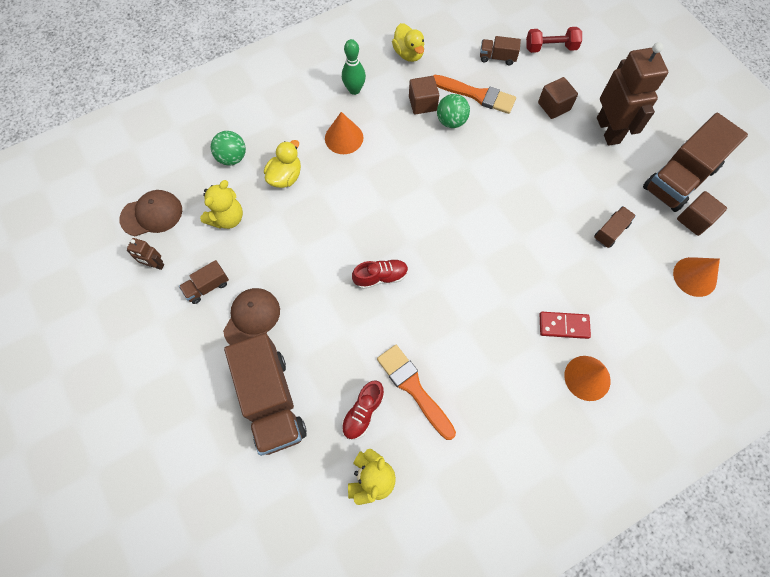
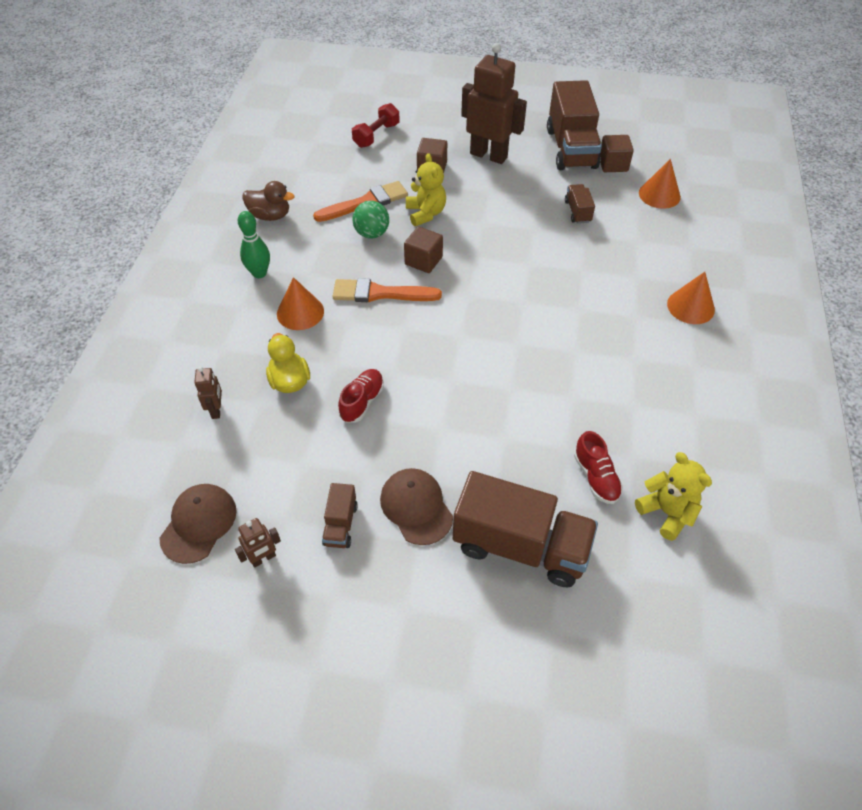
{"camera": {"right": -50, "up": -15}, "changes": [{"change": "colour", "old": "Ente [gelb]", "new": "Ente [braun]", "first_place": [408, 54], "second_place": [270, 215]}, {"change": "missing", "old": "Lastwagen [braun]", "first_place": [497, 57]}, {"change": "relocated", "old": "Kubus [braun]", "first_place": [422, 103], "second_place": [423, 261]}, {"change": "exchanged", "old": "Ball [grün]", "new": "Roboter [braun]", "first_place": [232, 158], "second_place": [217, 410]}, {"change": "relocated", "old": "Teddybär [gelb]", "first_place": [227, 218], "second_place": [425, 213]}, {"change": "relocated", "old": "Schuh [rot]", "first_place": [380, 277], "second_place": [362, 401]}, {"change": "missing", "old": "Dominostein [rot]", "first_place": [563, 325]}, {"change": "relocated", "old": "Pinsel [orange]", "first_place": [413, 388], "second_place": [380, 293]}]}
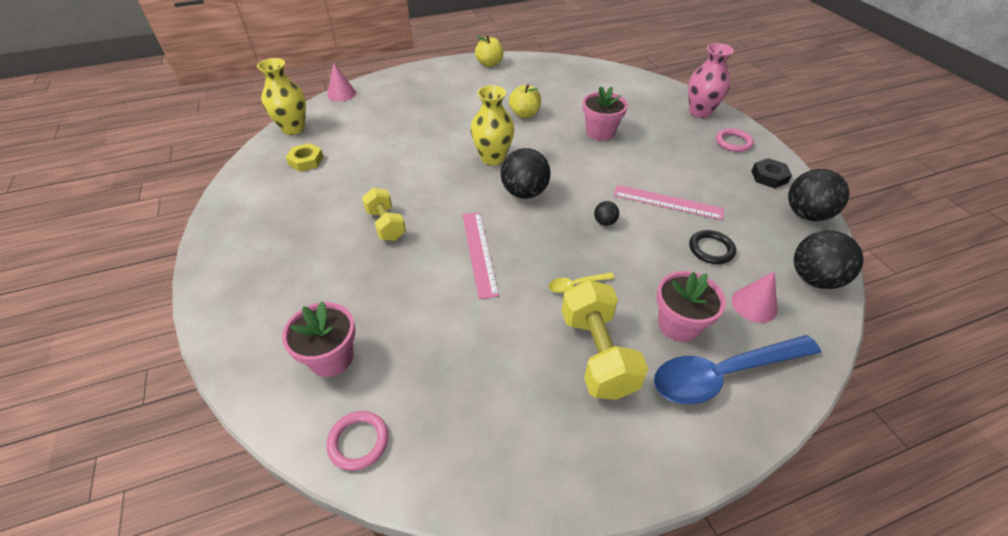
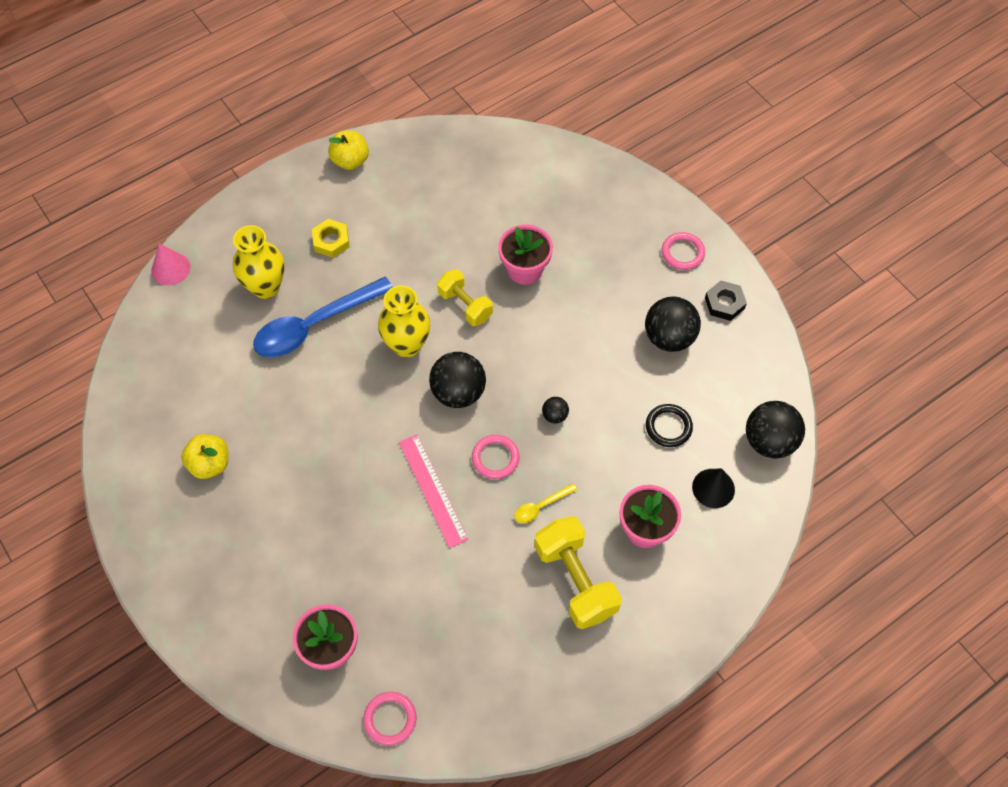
{"camera": {"right": -15, "up": 15}, "changes": [{"change": "missing", "old": "Vase [rosa]", "first_place": [700, 112]}, {"change": "relocated", "old": "Vase [gelb]", "first_place": [293, 128], "second_place": [266, 287]}, {"change": "relocated", "old": "Apfel [gelb]", "first_place": [524, 114], "second_place": [210, 464]}, {"change": "relocated", "old": "Sechskantmutter [gelb]", "first_place": [306, 161], "second_place": [331, 241]}, {"change": "relocated", "old": "Ball [schwarz]", "first_place": [806, 214], "second_place": [669, 337]}, {"change": "missing", "old": "Lineal [rosa]", "first_place": [667, 202]}, {"change": "relocated", "old": "Hantel [gelb]", "first_place": [386, 225], "second_place": [465, 305]}, {"change": "colour", "old": "Kegel [rosa]", "new": "Kegel [schwarz]", "first_place": [754, 305], "second_place": [713, 488]}, {"change": "relocated", "old": "Löffel [blau]", "first_place": [722, 374], "second_place": [314, 325]}, {"change": "appeared", "new": "Ring [rosa]", "second_place": [495, 458]}]}
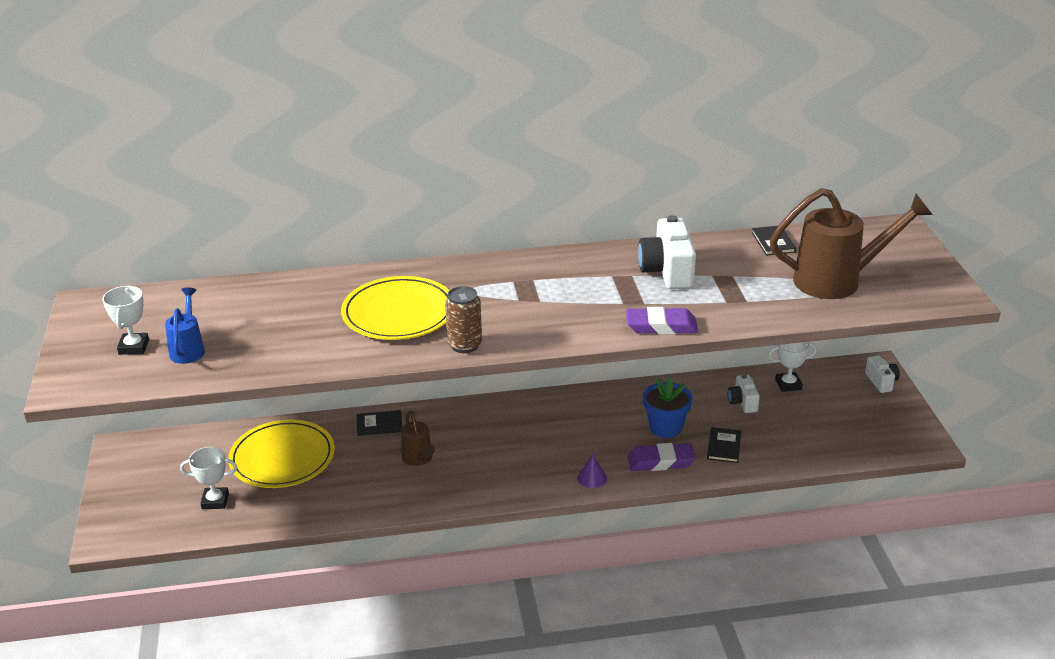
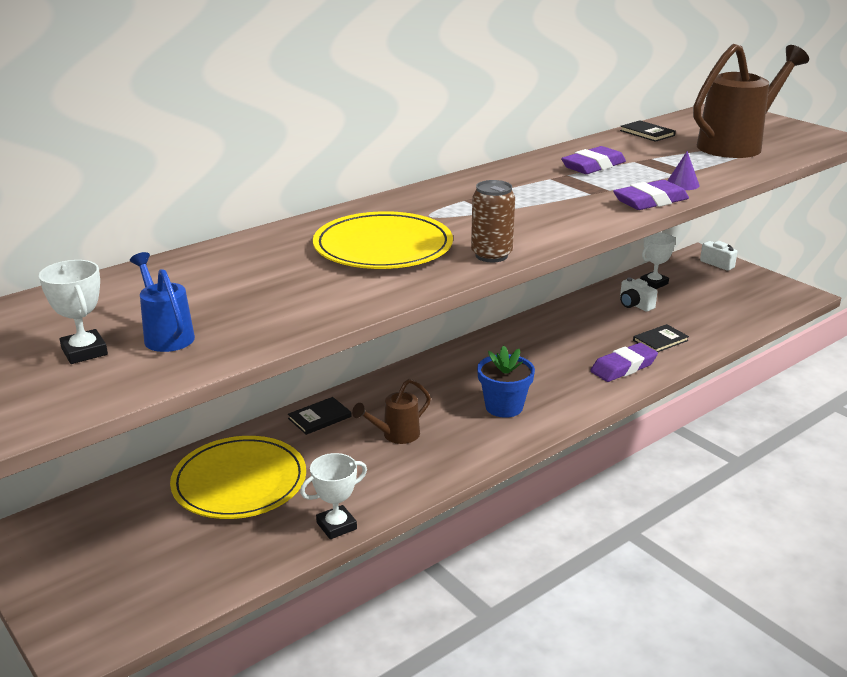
{"camera": {"right": -30, "up": -5}, "changes": [{"change": "exchanged", "old": "Kamera [weiß]", "new": "Radiergummi [lila]", "first_place": [667, 271], "second_place": [593, 166]}, {"change": "relocated", "old": "Blumentopf [blau]", "first_place": [665, 428], "second_place": [504, 407]}, {"change": "spun", "old": "Gießkanne [braun]", "first_place": [418, 459], "second_place": [395, 435], "degrees": 105}, {"change": "spun", "old": "Buch [schwarz]", "first_place": [724, 446], "second_place": [660, 340], "degrees": 75}, {"change": "relocated", "old": "Pokal [weiß]", "first_place": [215, 501], "second_place": [336, 526]}, {"change": "relocated", "old": "Kegel [lila]", "first_place": [592, 478], "second_place": [682, 184]}]}
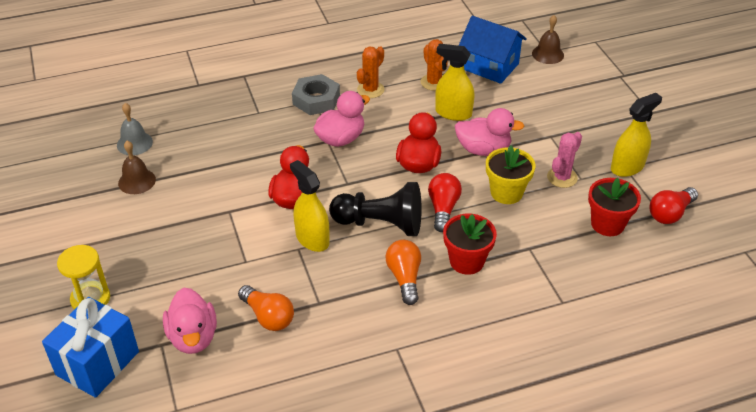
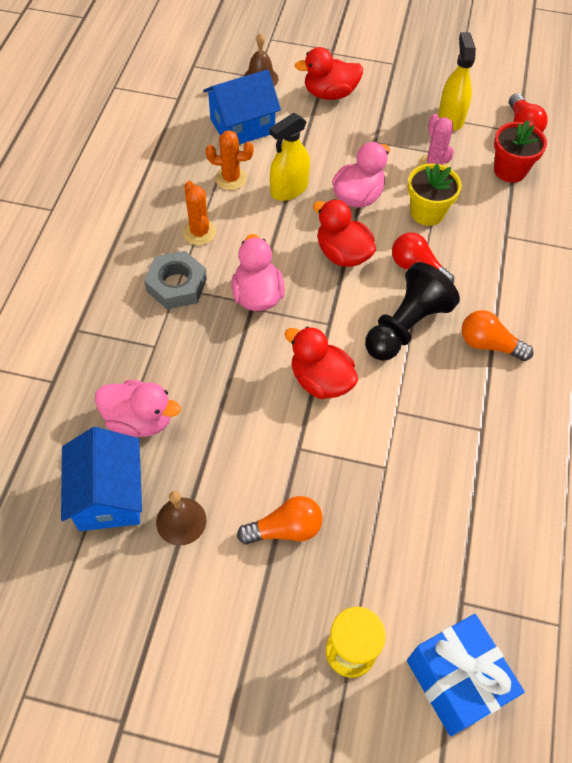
{"camera": {"right": -60, "up": 15}, "changes": [{"change": "exchanged", "old": "Glocke [grau]", "new": "Haus [blau]", "first_place": [134, 143], "second_place": [109, 495]}, {"change": "missing", "old": "Sprühflasche [gelb]", "first_place": [312, 239]}, {"change": "missing", "old": "Blumentopf [rot]", "first_place": [466, 261]}, {"change": "relocated", "old": "Glühbirne [orange]", "first_place": [268, 317], "second_place": [285, 529]}, {"change": "relocated", "old": "Ente [rosa]", "first_place": [193, 337], "second_place": [139, 420]}, {"change": "appeared", "new": "Ente [rot]", "second_place": [330, 94]}]}
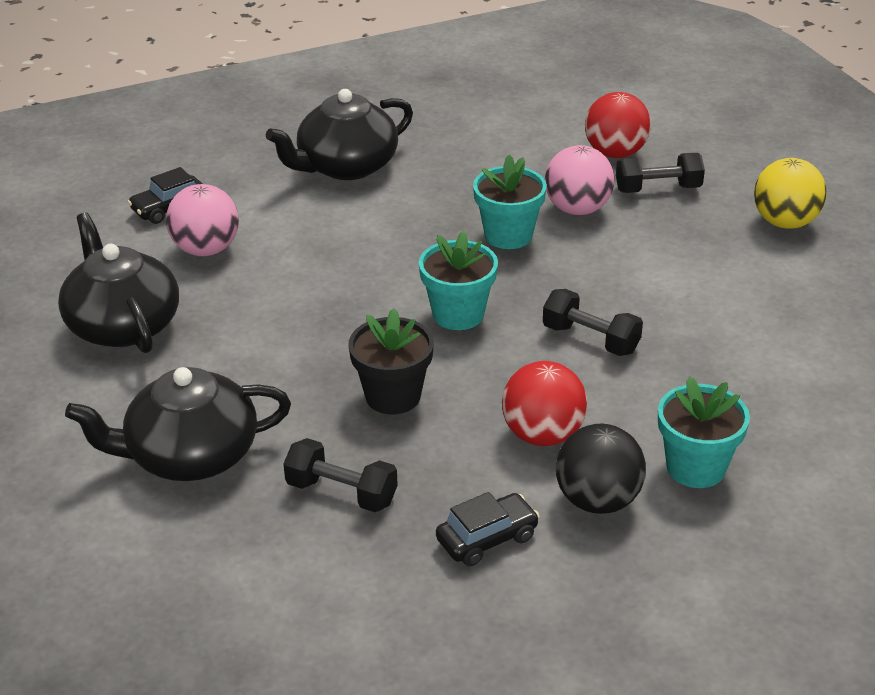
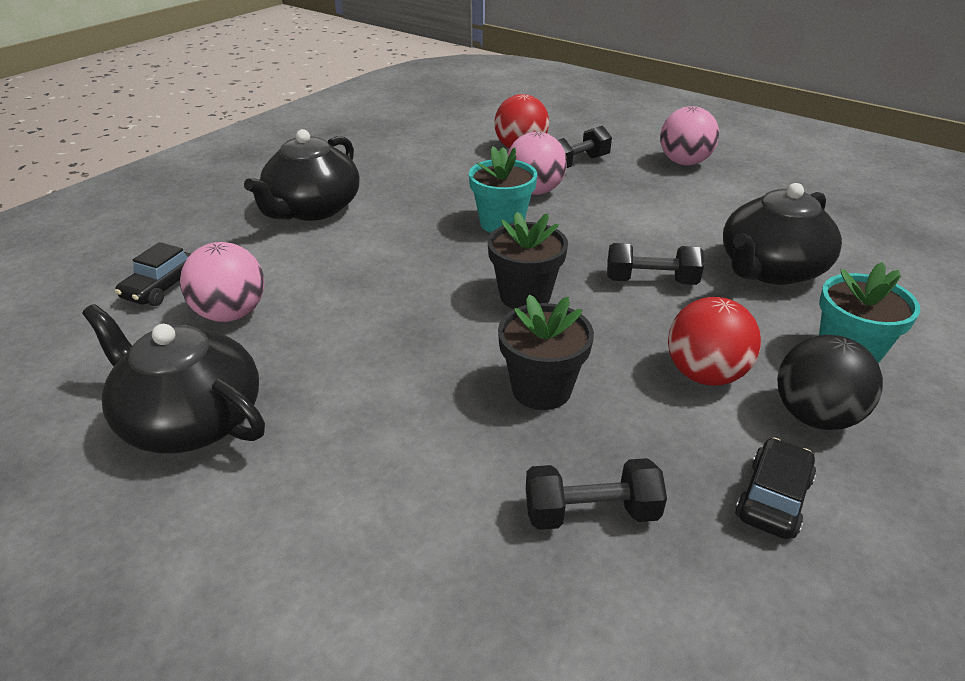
{"camera": {"right": -30, "up": 0}, "changes": [{"change": "colour", "old": "Ball [gelb]", "new": "Ball [rosa]", "first_place": [785, 222], "second_place": [684, 162]}, {"change": "colour", "old": "Blumentopf [türkis]", "new": "Blumentopf [schwarz]", "first_place": [458, 314], "second_place": [525, 296]}, {"change": "relocated", "old": "Teekanne [schwarz]", "first_place": [190, 455], "second_place": [770, 269]}]}
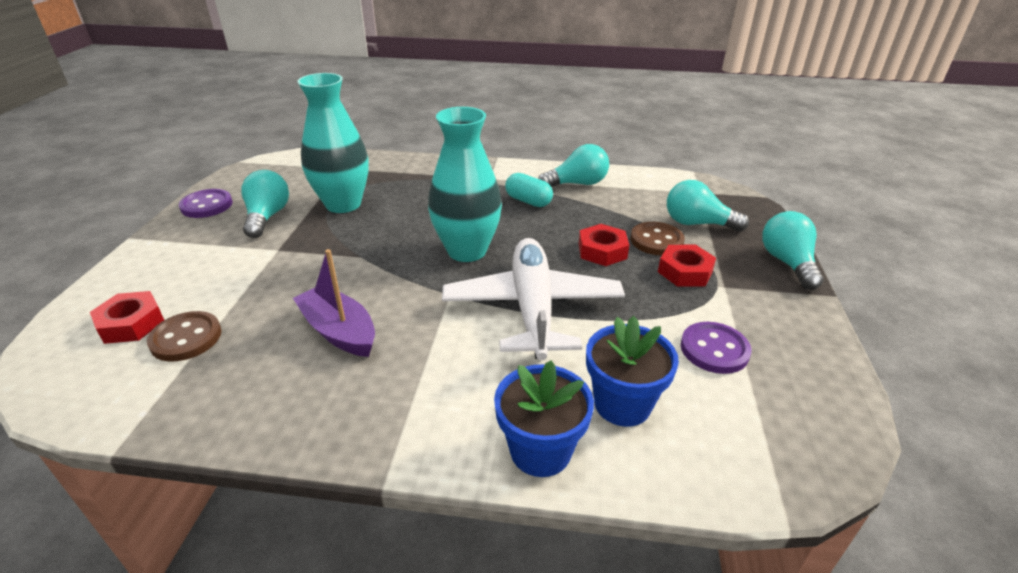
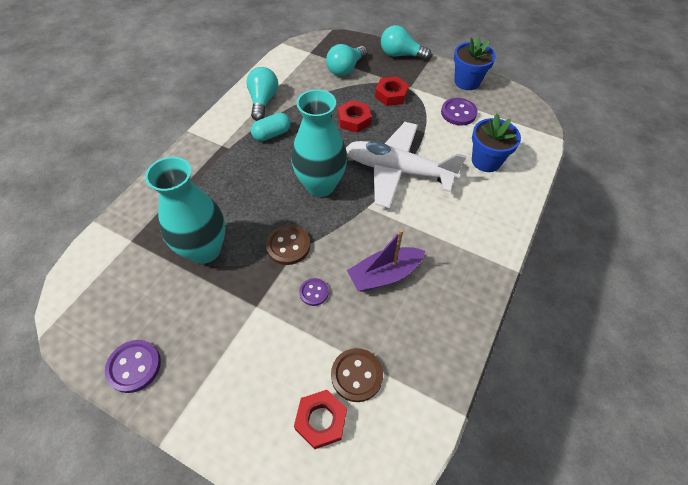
{"camera": {"right": -70, "up": 20}, "changes": [{"change": "missing", "old": "Glühbirne [türkis]", "first_place": [267, 217]}, {"change": "relocated", "old": "Knopf [braun]", "first_place": [656, 240], "second_place": [288, 246]}, {"change": "relocated", "old": "Blumentopf [blau]", "first_place": [540, 450], "second_place": [467, 82]}, {"change": "appeared", "new": "Knopf [lila]", "second_place": [314, 292]}]}
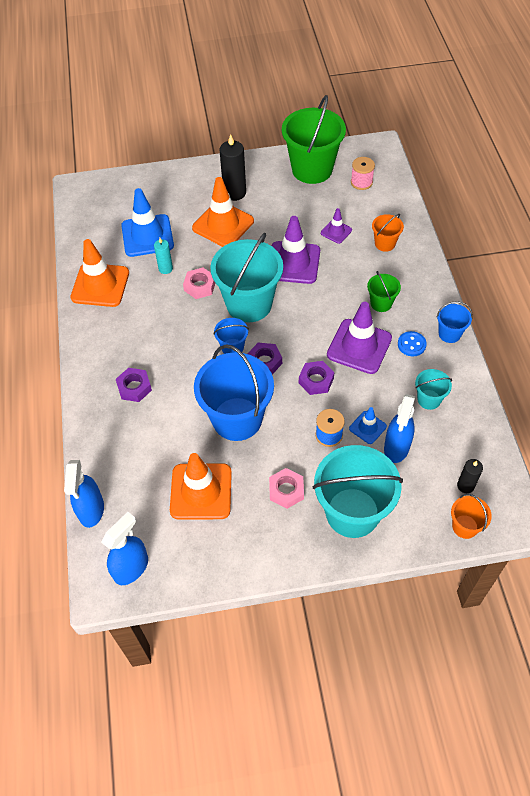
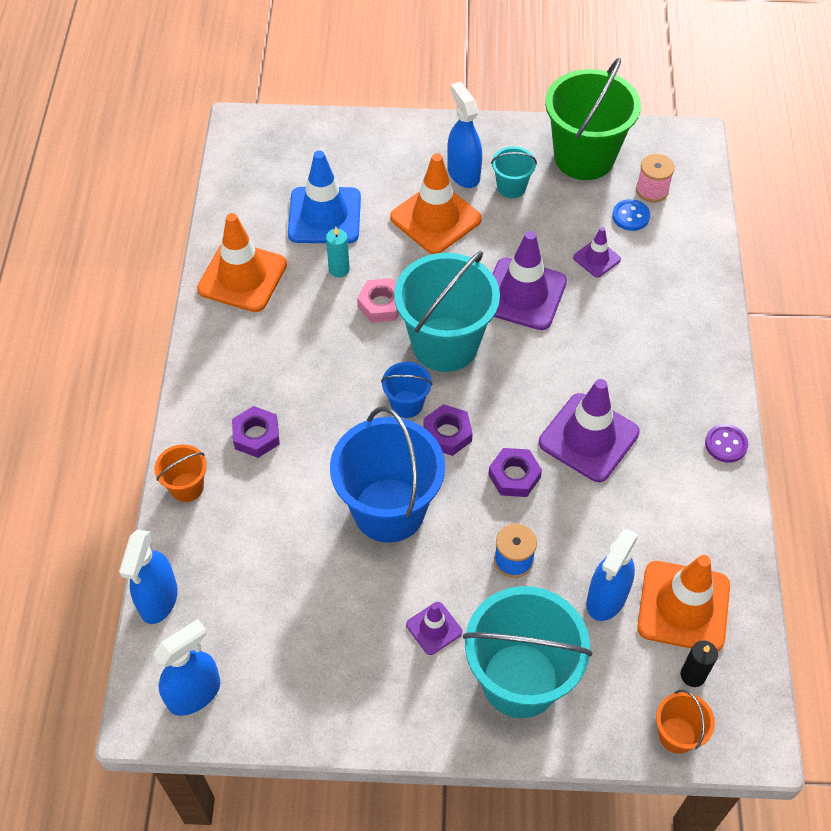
{"camera": {"right": 10, "up": 0}, "changes": [{"change": "exchanged", "old": "Kerze [schwarz]", "new": "Sprühflasche [blau]", "first_place": [234, 193], "second_place": [463, 173]}, {"change": "relocated", "old": "Eimer [orange]", "first_place": [385, 243], "second_place": [187, 487]}, {"change": "missing", "old": "Eimer [grün]", "first_place": [381, 303]}, {"change": "exchanged", "old": "Eimer [blau]", "new": "Knopf [lila]", "first_place": [449, 334], "second_place": [726, 444]}, {"change": "relocated", "old": "Knopf [blau]", "first_place": [411, 344], "second_place": [630, 216]}, {"change": "relocated", "old": "Eimer [türkis]", "first_place": [429, 399], "second_place": [511, 187]}, {"change": "missing", "old": "Leitkegel [blau]", "first_place": [367, 427]}, {"change": "relocated", "old": "Leitkegel [orange]", "first_place": [201, 491], "second_place": [683, 606]}, {"change": "exchanged", "old": "Sechskantmutter [rosa]", "new": "Leitkegel [lila]", "first_place": [286, 490], "second_place": [434, 628]}]}
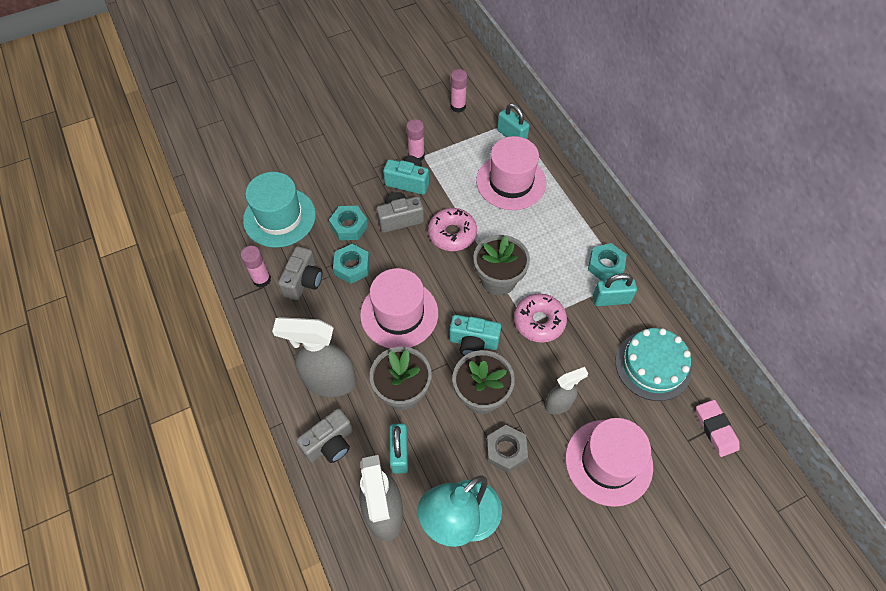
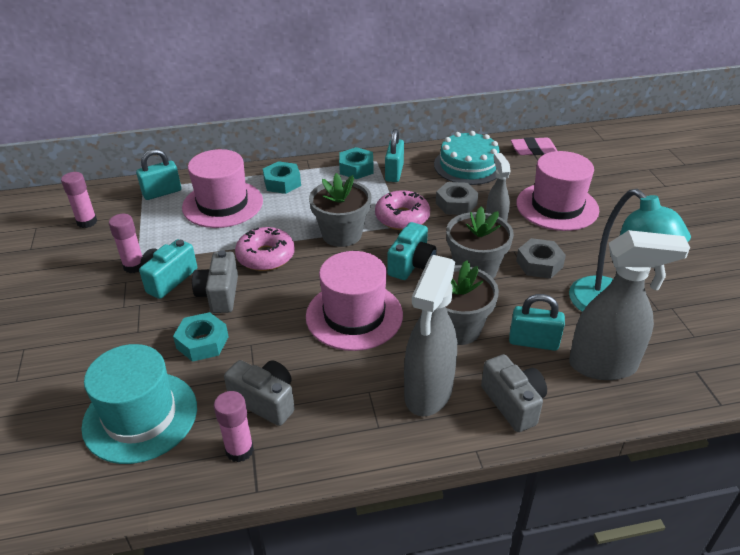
{"camera": {"right": -75, "up": -20}, "changes": [{"change": "relocated", "old": "Sechskantmutter [türkis]", "first_place": [352, 267], "second_place": [282, 183]}, {"change": "appeared", "new": "Sechskantmutter [grau]", "second_place": [456, 204]}]}
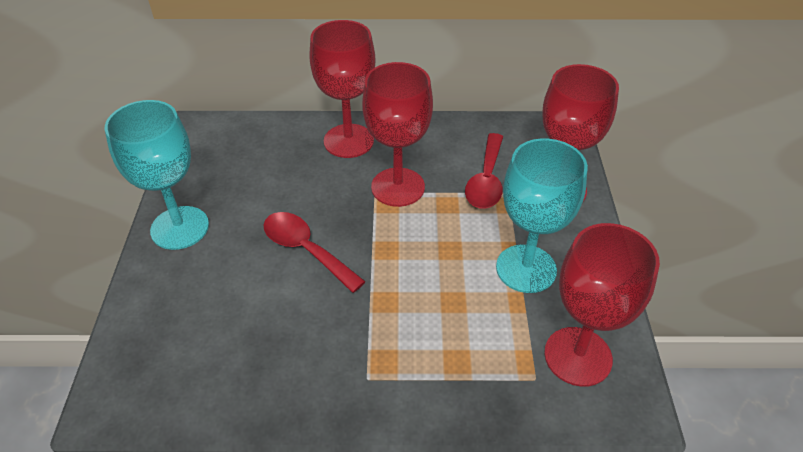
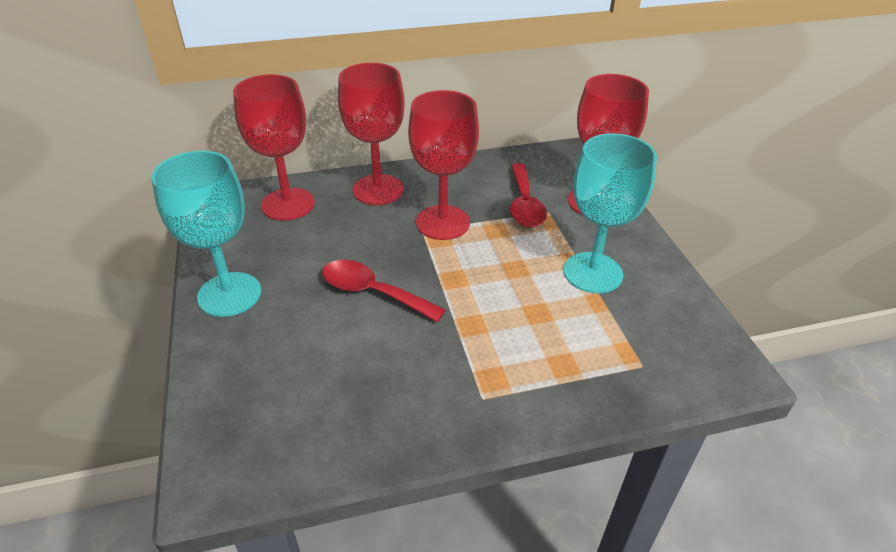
{"camera": {"right": -15, "up": -5}, "changes": [{"change": "relocated", "old": "Kelch [rot]", "first_place": [578, 356], "second_place": [288, 204]}]}
